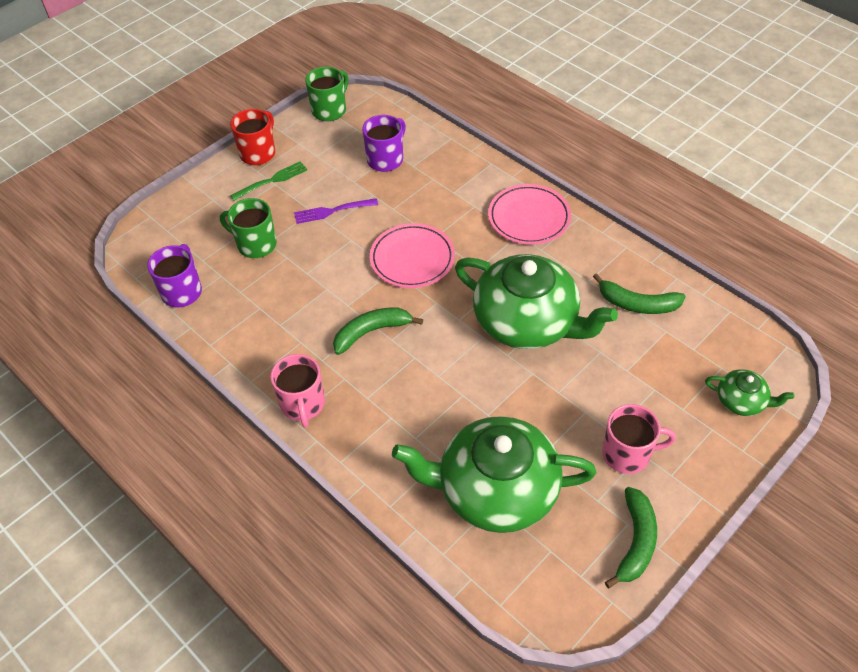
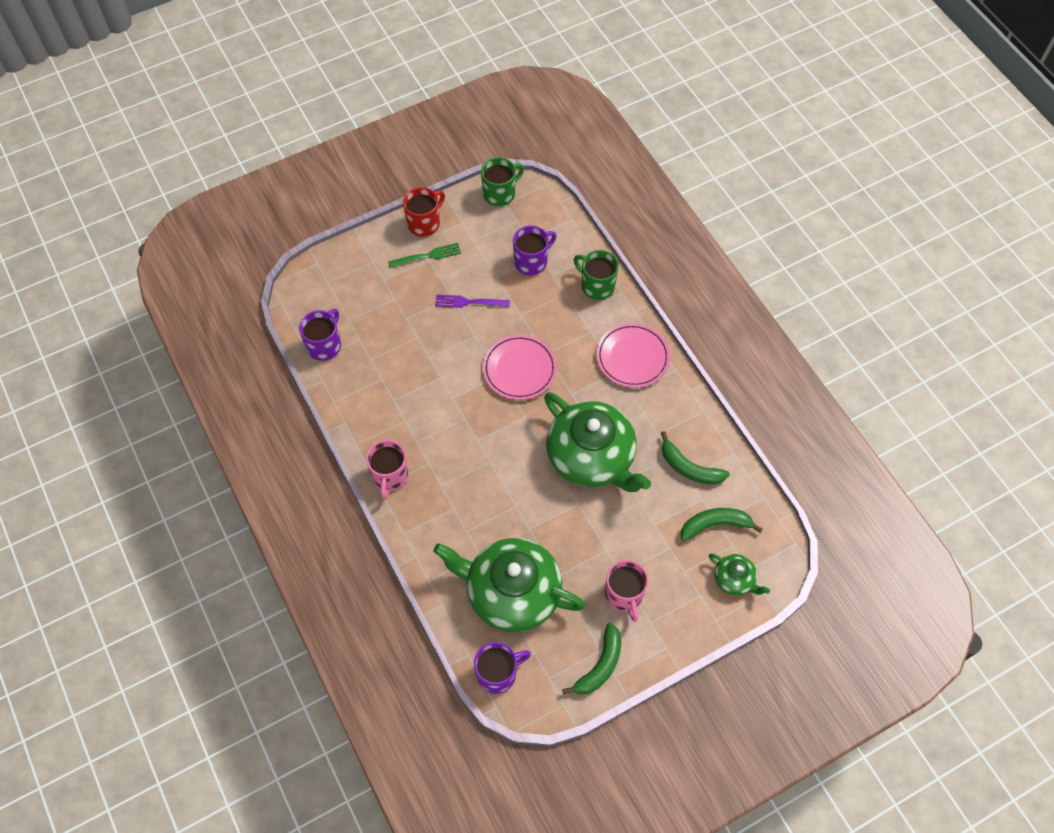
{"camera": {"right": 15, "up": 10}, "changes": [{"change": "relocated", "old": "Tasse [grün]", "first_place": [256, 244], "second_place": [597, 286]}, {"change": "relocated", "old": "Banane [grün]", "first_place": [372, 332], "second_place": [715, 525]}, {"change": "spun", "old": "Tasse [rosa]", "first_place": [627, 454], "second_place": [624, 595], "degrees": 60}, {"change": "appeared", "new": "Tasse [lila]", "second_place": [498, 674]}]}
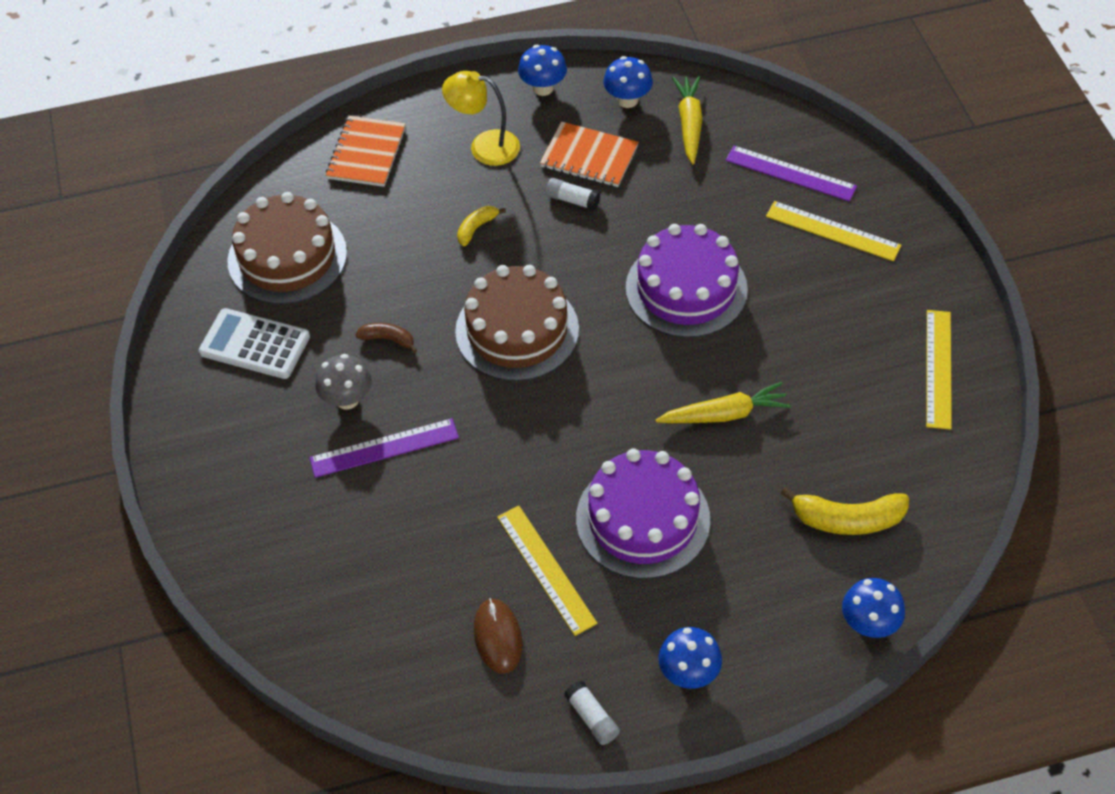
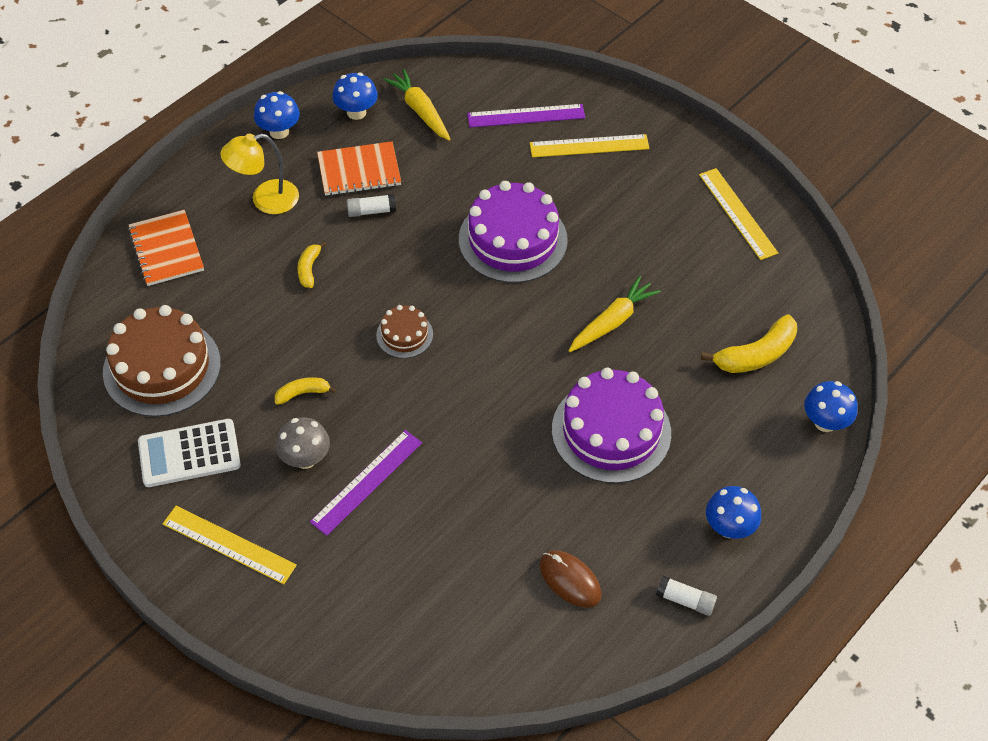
{"camera": {"right": -35, "up": 0}, "changes": [{"change": "size", "old": "Kuchen [braun]", "first_place": [517, 330], "second_place": [404, 335], "factor": 0.5}, {"change": "colour", "old": "Banane [braun]", "new": "Banane [gelb]", "first_place": [388, 339], "second_place": [303, 393]}, {"change": "relocated", "old": "Lineal [gelb]", "first_place": [546, 569], "second_place": [229, 544]}]}
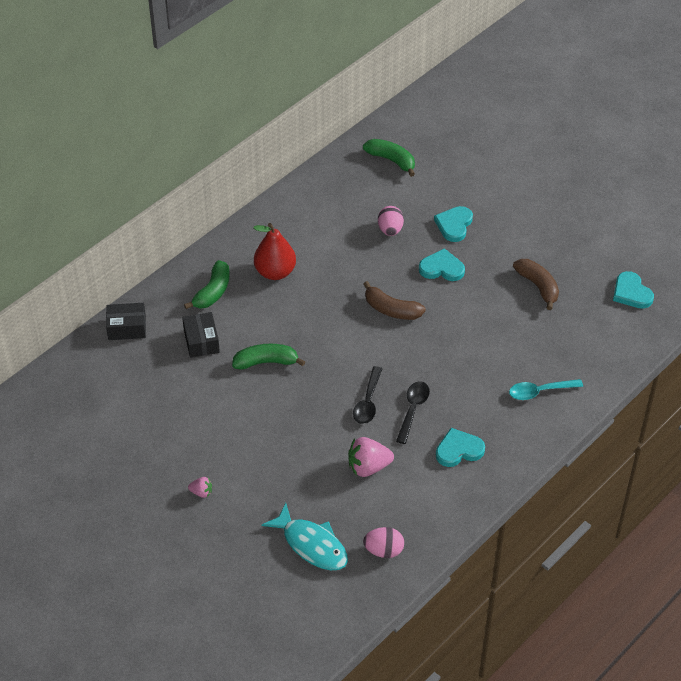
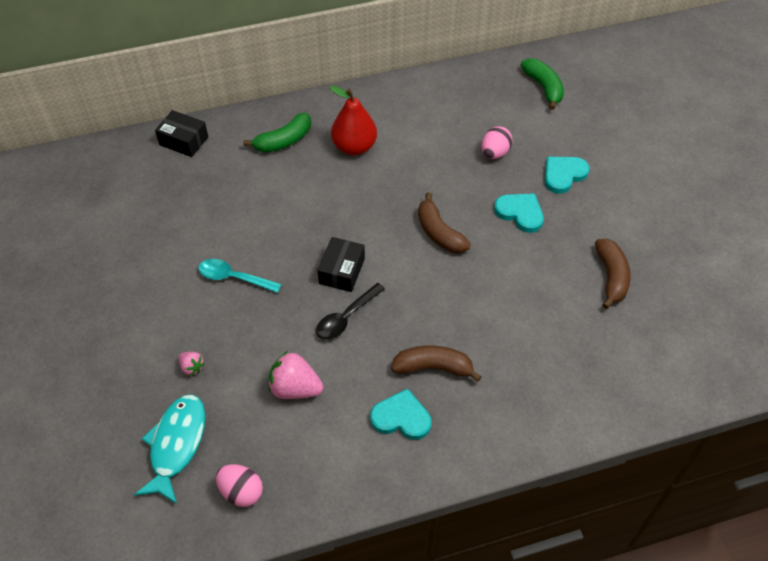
{"camera": {"right": 30, "up": 5}, "changes": [{"change": "missing", "old": "Herz [türkis]", "first_place": [631, 293]}, {"change": "relocated", "old": "Schachtel [schwarz]", "first_place": [201, 341], "second_place": [342, 271]}, {"change": "missing", "old": "Banane [grün]", "first_place": [266, 362]}, {"change": "relocated", "old": "Löffel [türkis]", "first_place": [540, 392], "second_place": [234, 278]}, {"change": "missing", "old": "Löffel [schwarz]", "first_place": [413, 410]}, {"change": "relocated", "old": "Erdbeere [rosa]", "first_place": [201, 492], "second_place": [192, 367]}, {"change": "spun", "old": "Fisch [türkis]", "first_place": [312, 545], "second_place": [176, 444], "degrees": -150}, {"change": "appeared", "new": "Banane [braun]", "second_place": [433, 367]}]}
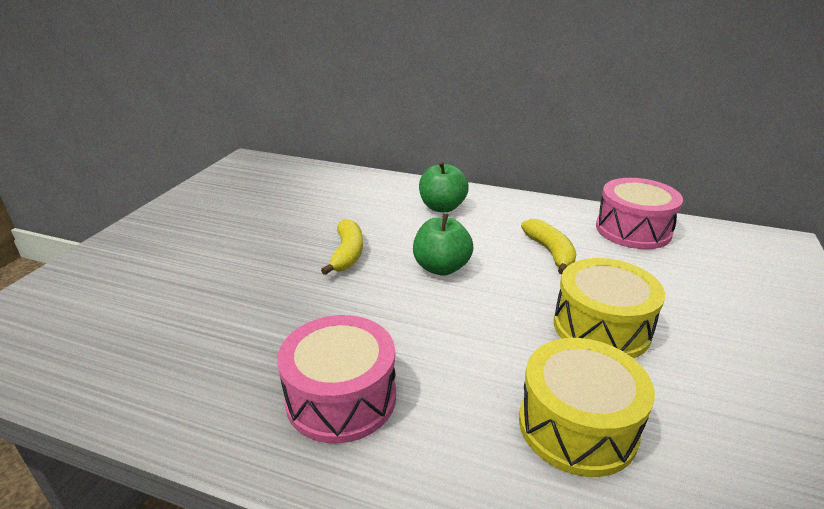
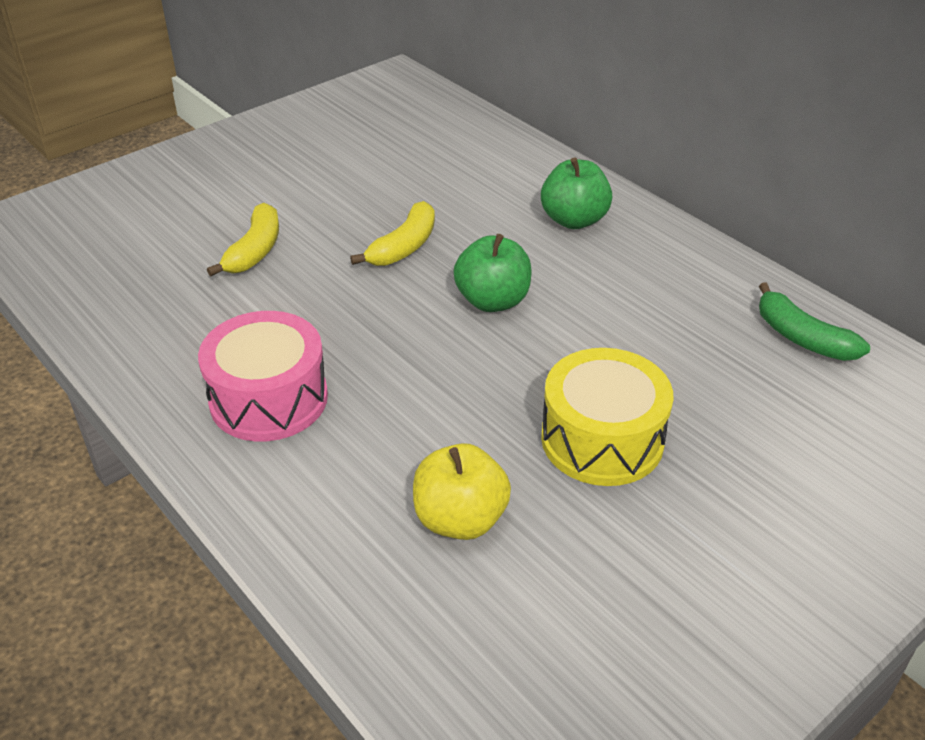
{"camera": {"right": 30, "up": 10}, "changes": [{"change": "exchanged", "old": "Trommel [rosa]", "new": "Banane [grün]", "first_place": [633, 230], "second_place": [802, 337]}, {"change": "relocated", "old": "Banane [gelb]", "first_place": [550, 252], "second_place": [255, 250]}, {"change": "exchanged", "old": "Trommel [gelb]", "new": "Apfel [gelb]", "first_place": [577, 426], "second_place": [460, 519]}]}
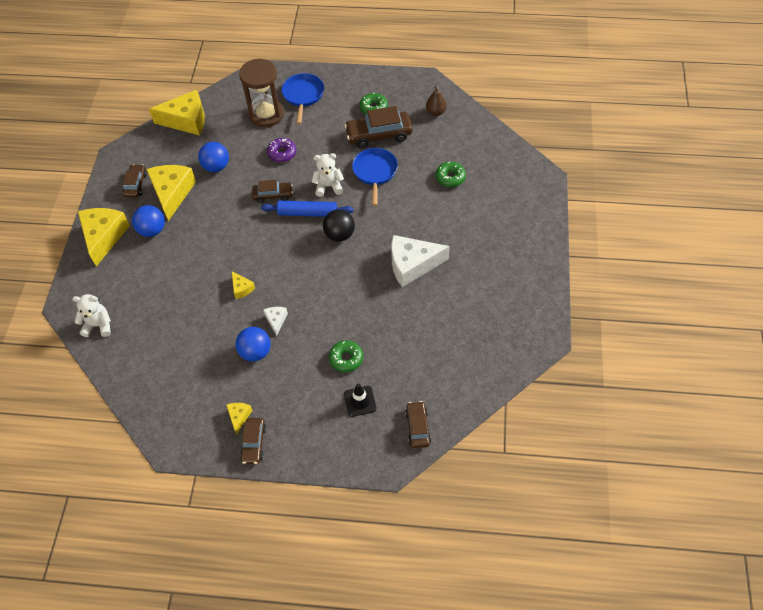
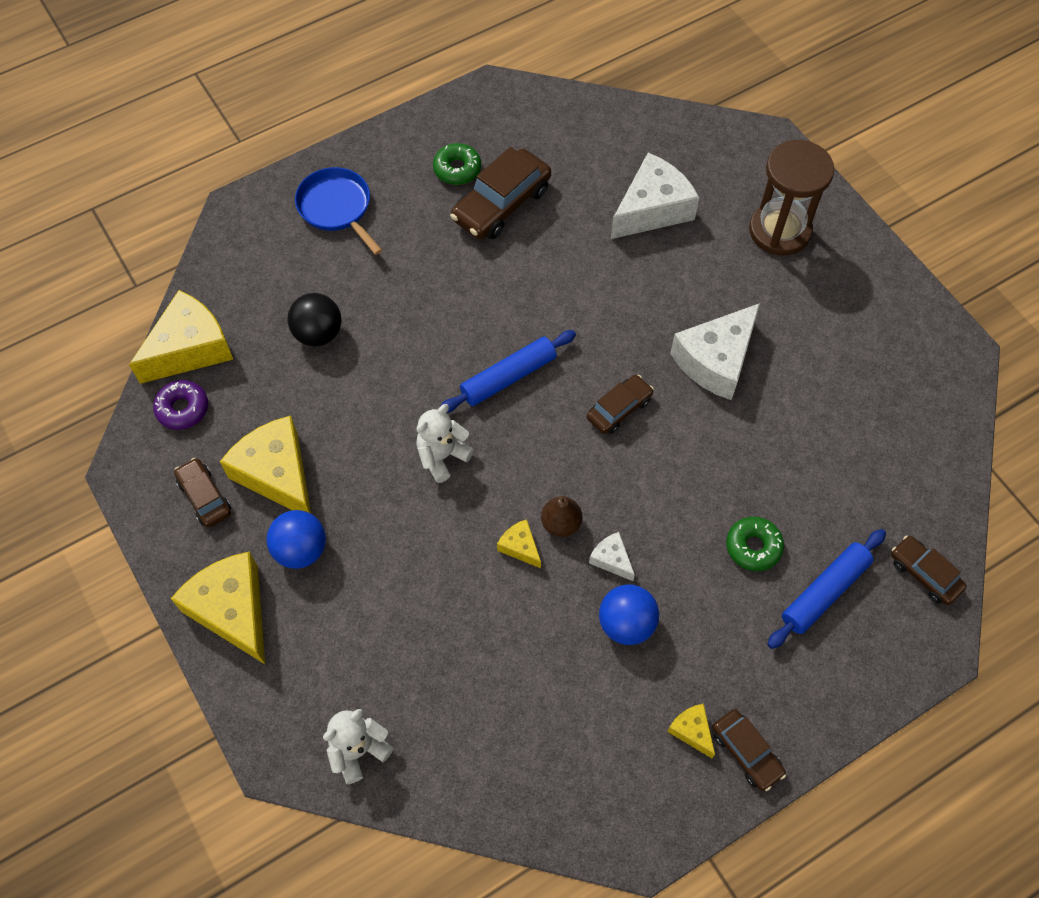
{"camera": {"right": -40, "up": 5}, "changes": [{"change": "relocated", "old": "Sanduhr [braun]", "first_place": [266, 114], "second_place": [779, 230]}, {"change": "relocated", "old": "Birne [braun]", "first_place": [436, 112], "second_place": [561, 523]}, {"change": "relocated", "old": "Donut [lila]", "first_place": [282, 153], "second_place": [183, 409]}, {"change": "missing", "old": "Ball [blau]", "first_place": [216, 166]}, {"change": "missing", "old": "Pfanne [blau]", "first_place": [375, 172]}, {"change": "relocated", "old": "Teddybär [weiß]", "first_place": [328, 186], "second_place": [442, 456]}, {"change": "exchanged", "old": "Donut [grün]", "new": "Käse [weiß]", "first_place": [450, 177], "second_place": [652, 209]}, {"change": "relocated", "old": "Auto [braun]", "first_place": [273, 195], "second_place": [619, 409]}, {"change": "relocated", "old": "Ball [schwarz]", "first_place": [339, 234], "second_place": [318, 333]}, {"change": "spun", "old": "Käse [gelb]", "first_place": [242, 288], "second_place": [520, 547], "degrees": -150}, {"change": "exchanged", "old": "Leitkegel [schwarz]", "new": "Nudelholz [blau]", "first_place": [360, 401], "second_place": [824, 592]}]}
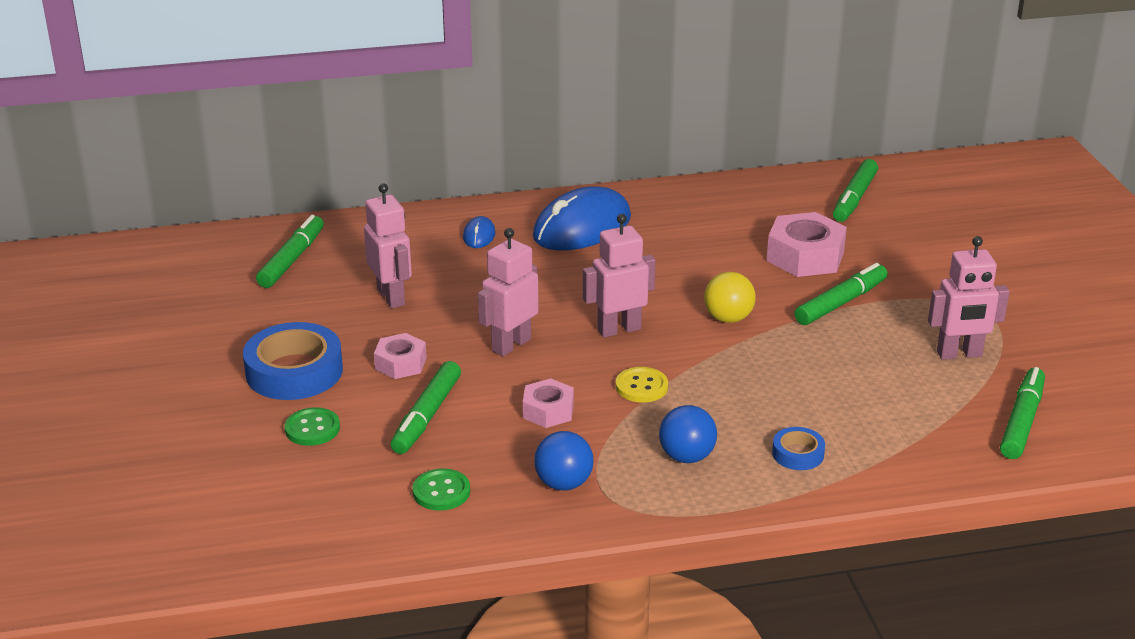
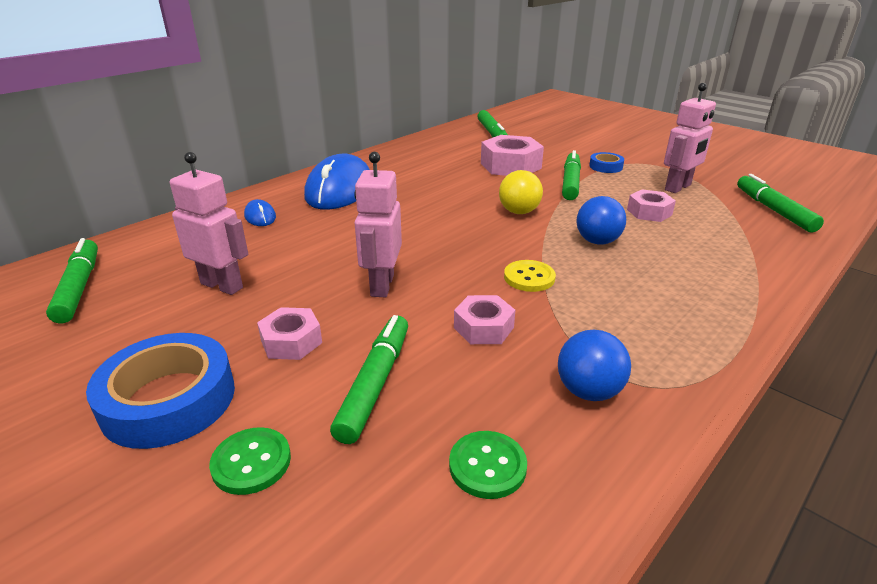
{"camera": {"right": -35, "up": 0}, "changes": [{"change": "missing", "old": "Roboter [rosa]", "first_place": [619, 329]}, {"change": "spun", "old": "Filzstift [grün]", "first_place": [427, 416], "second_place": [375, 383], "degrees": -150}, {"change": "relocated", "old": "Ball [blau]", "first_place": [686, 457], "second_place": [597, 241]}, {"change": "relocated", "old": "Klebeband [blau]", "first_place": [798, 454], "second_place": [605, 166]}, {"change": "appeared", "new": "Sechskantmutter [rosa]", "second_place": [649, 212]}]}
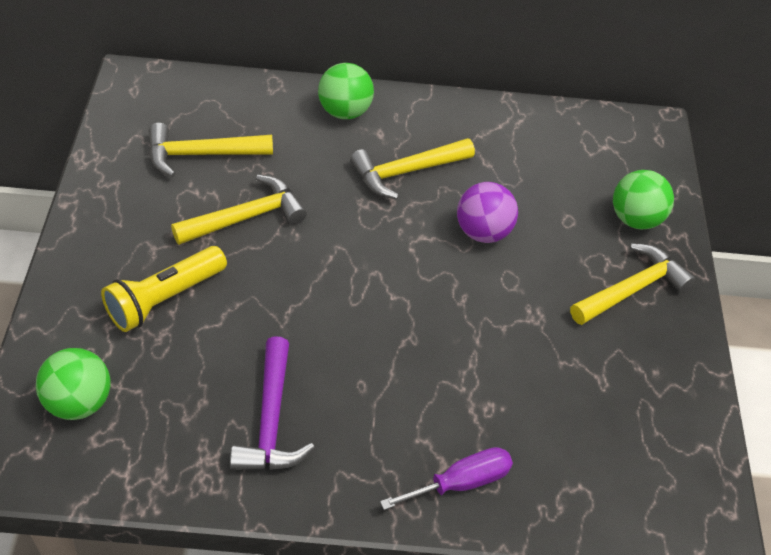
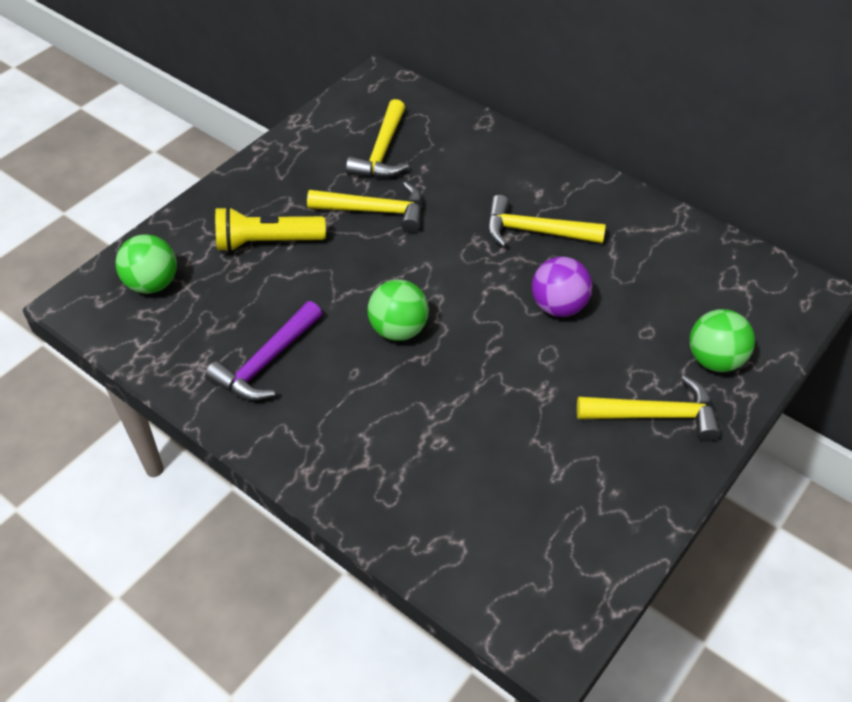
{"camera": {"right": 40, "up": 0}, "changes": [{"change": "relocated", "old": "Ball [grün]", "first_place": [344, 112], "second_place": [398, 329]}, {"change": "spun", "old": "Hammer [gelb]", "first_place": [201, 154], "second_place": [382, 152], "degrees": -105}, {"change": "missing", "old": "Schraubenzieher [lila]", "first_place": [461, 483]}]}
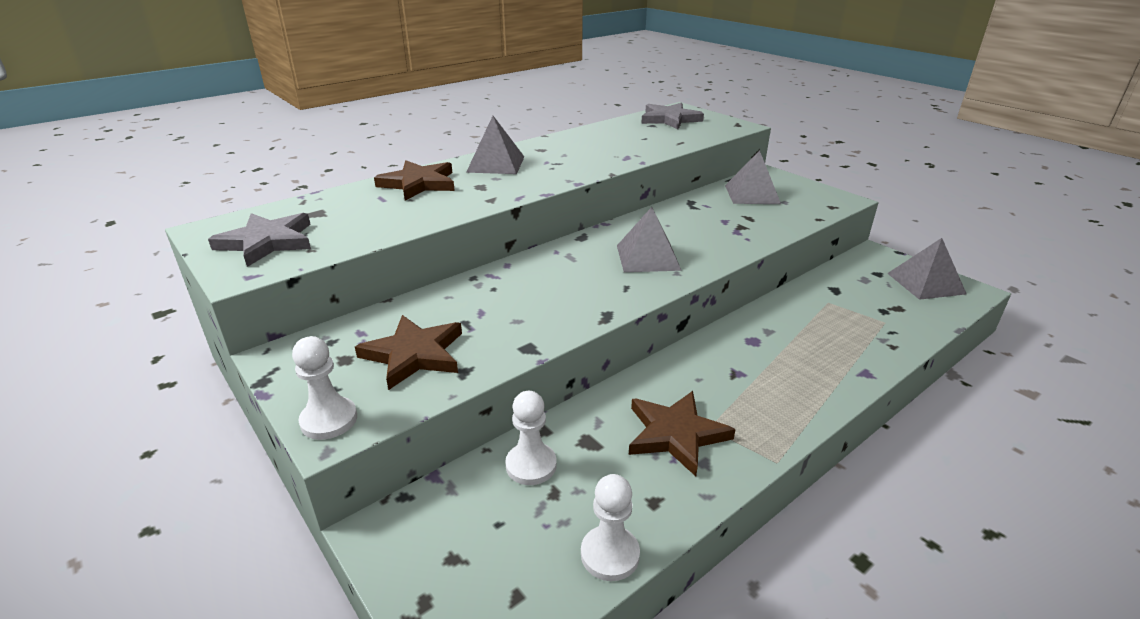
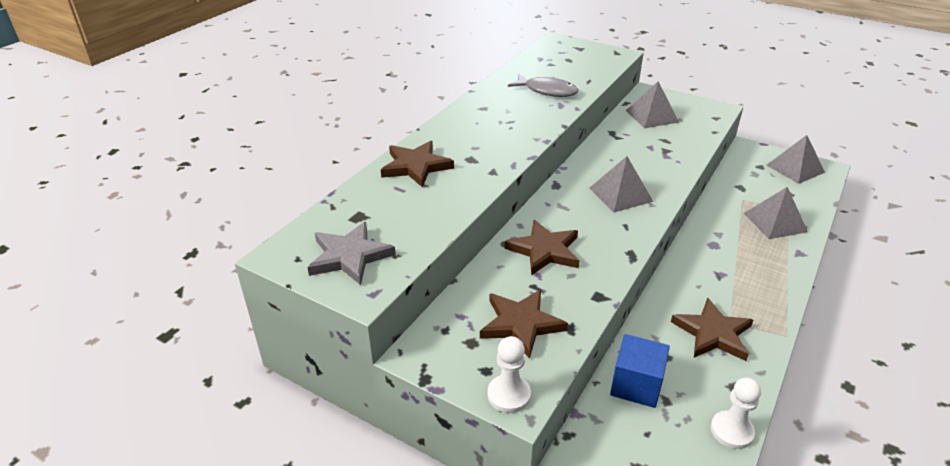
{"camera": {"right": -20, "up": 5}, "changes": [{"change": "missing", "old": "Stern [grau]", "first_place": [669, 119]}, {"change": "relocated", "old": "Pyramide [grau]", "first_place": [496, 164], "second_place": [775, 222]}, {"change": "exchanged", "old": "Bauer [weiß]", "new": "Kubus [blau]", "first_place": [531, 465], "second_place": [636, 385]}, {"change": "appeared", "new": "Fisch [grau]", "second_place": [547, 91]}, {"change": "appeared", "new": "Stern [braun]", "second_place": [544, 250]}]}
